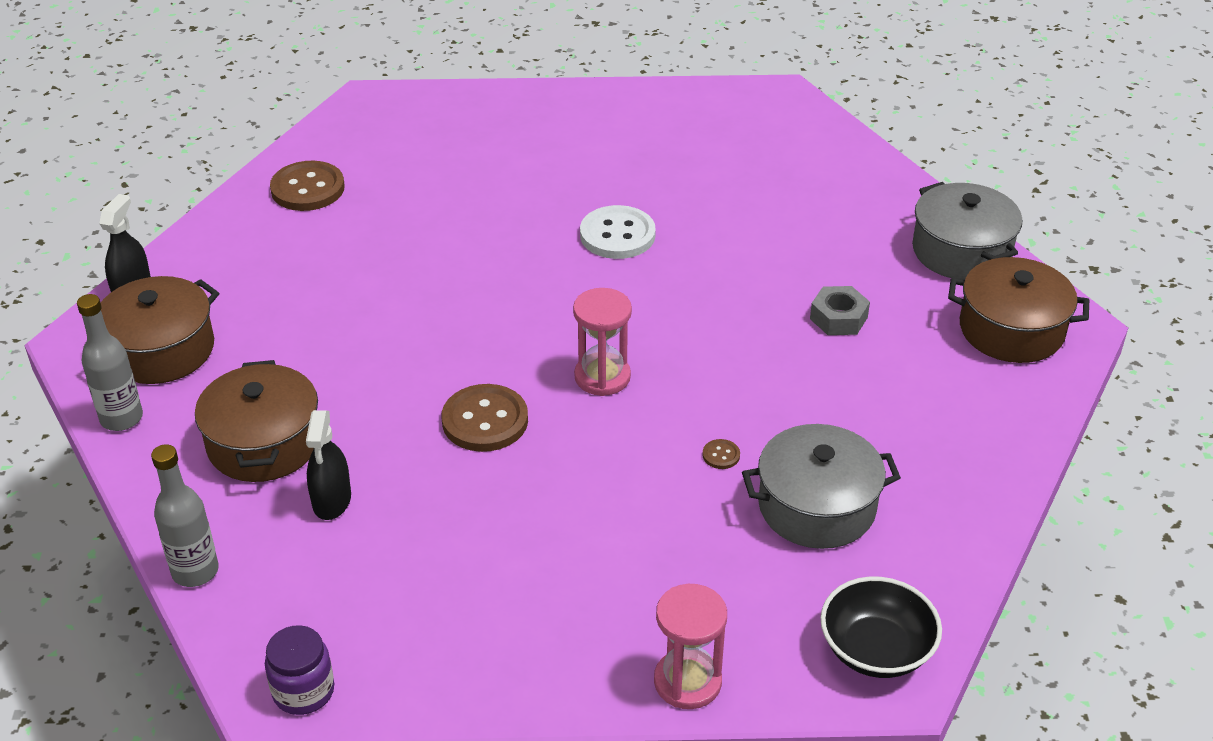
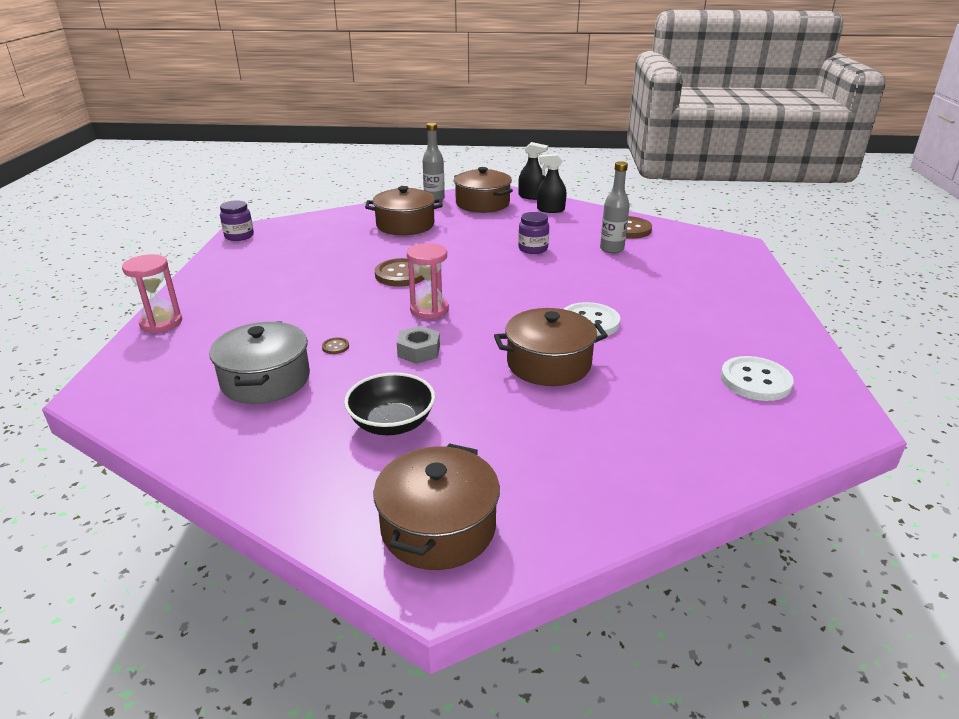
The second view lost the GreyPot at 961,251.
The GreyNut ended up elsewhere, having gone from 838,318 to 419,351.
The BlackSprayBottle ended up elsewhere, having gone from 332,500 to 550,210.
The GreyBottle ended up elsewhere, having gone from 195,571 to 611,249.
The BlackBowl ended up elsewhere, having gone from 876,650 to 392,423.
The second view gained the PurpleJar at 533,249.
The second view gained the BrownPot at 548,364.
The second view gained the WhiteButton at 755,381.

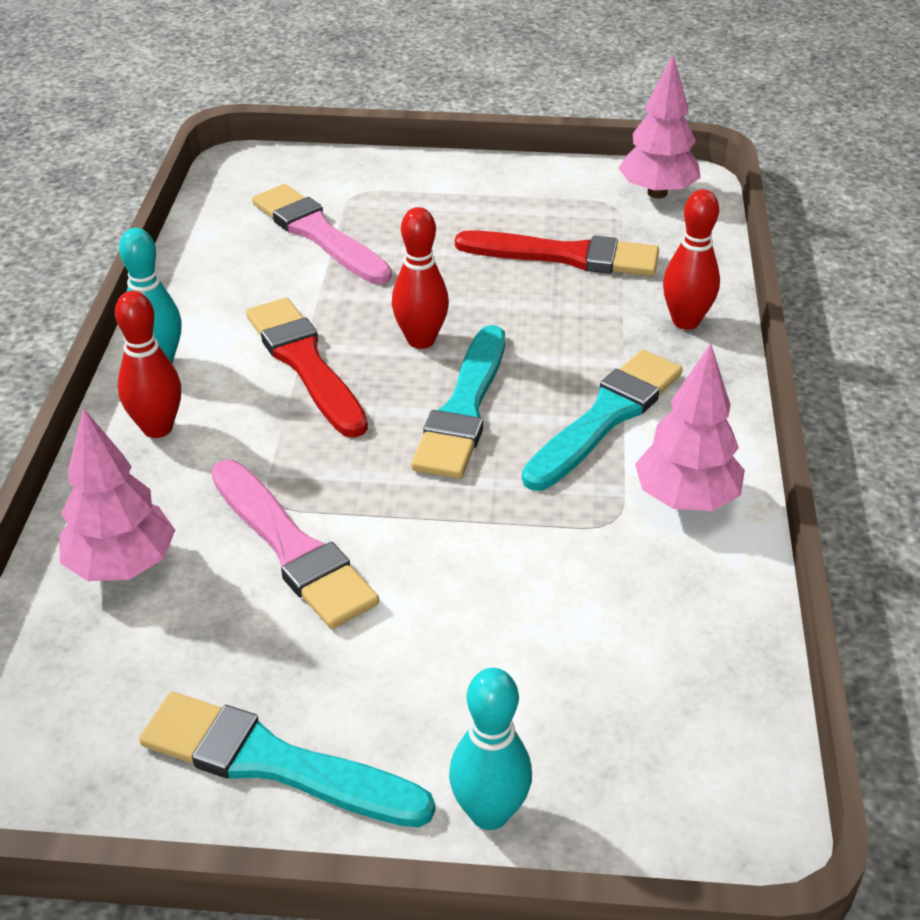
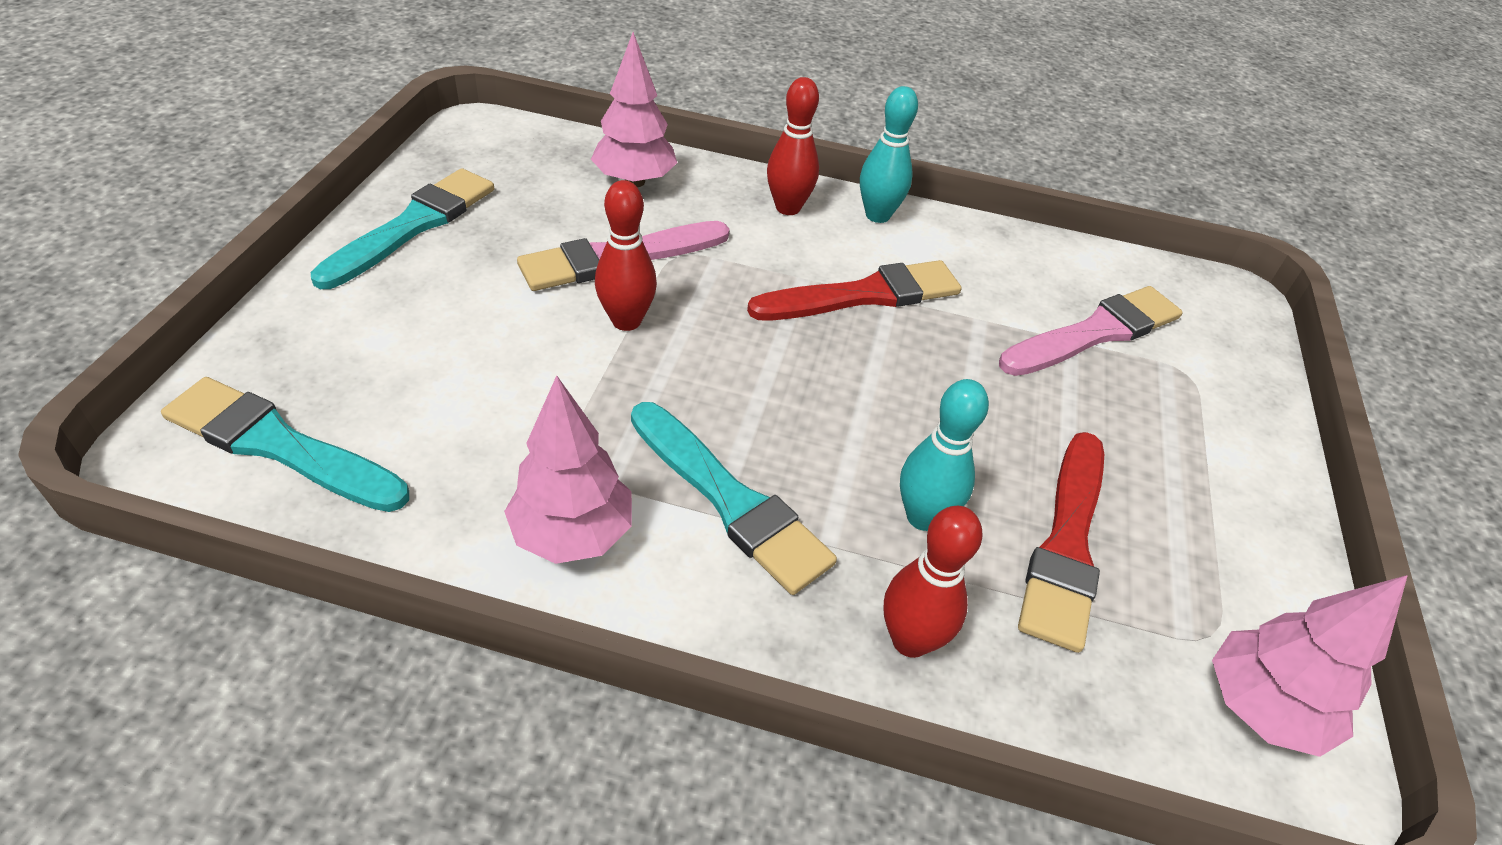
The RedBowlingPin ended up elsewhere, having gone from 421,340 to 626,321.
The TurquoiseBrush ended up elsewhere, having gone from 464,409 to 280,445.
The TurquoiseBowlingPin ended up elsewhere, having gone from 489,813 to 923,517.

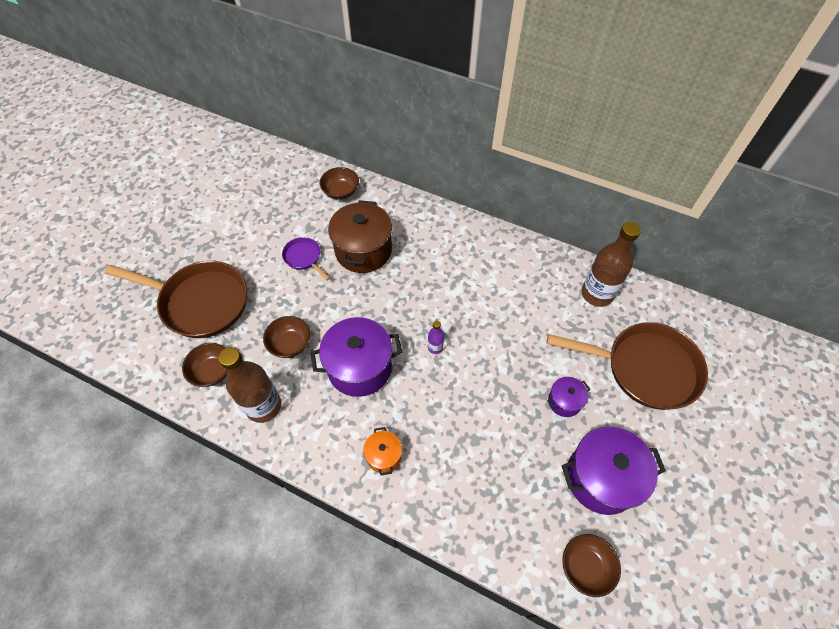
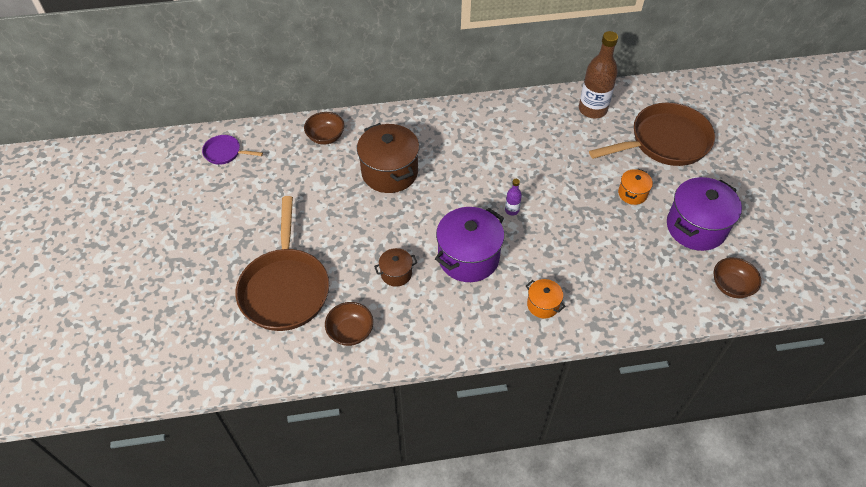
The PurplePan ended up elsewhere, having gone from 304,258 to 225,153.
The BrownPan at 200,302 ended up facing another way, 105 degrees clockwise from before.
Where the BrownBowl stood at 290,344, the BrownPot came to stand at 396,273.
The second view lost the BrownBottle at 263,406.
What was the PurplePot at 564,401 turned into the OrangePot at 632,193.

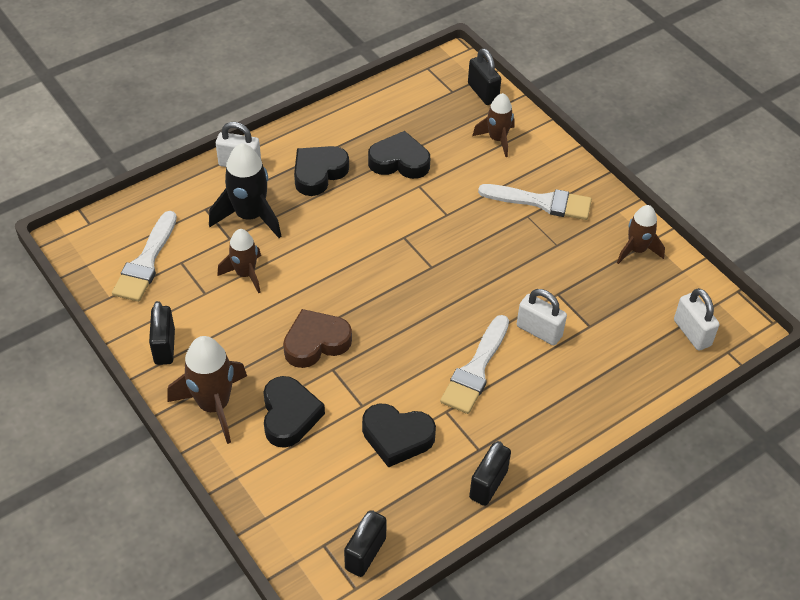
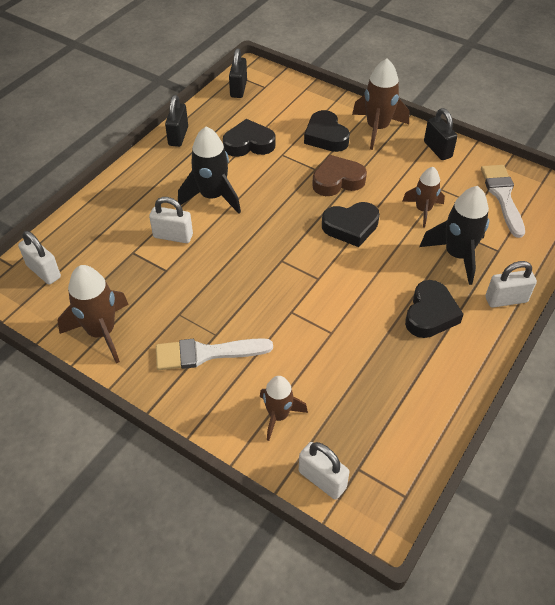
What was the BlackPadlock at 483,93 turned into the WhitePadlock at 322,479.
The BlackHeart ended up elsewhere, having gone from 399,161 to 351,227.
The size of the BrownRocket at 637,250 changed by a factor of 1.55.
The BrownHeart at 316,342 ended up facing another way, 150 degrees counterclockwise from before.
Where the WhiteBrush stood at 476,369, the BlackRocket came to stand at 212,197.

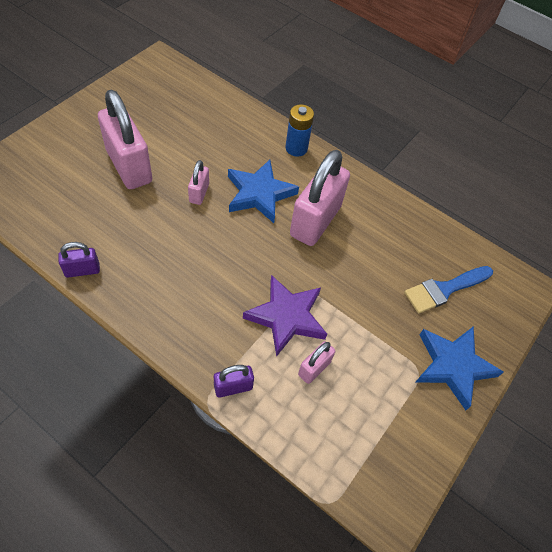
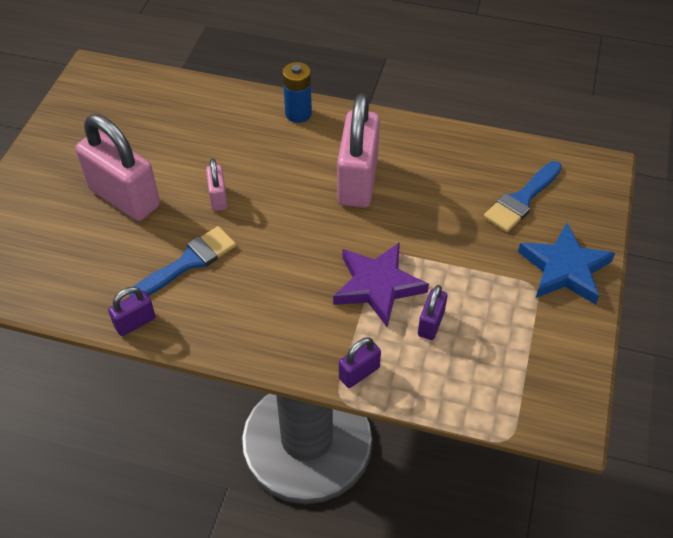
The second view lost the BlueStar at 259,194.
What was the PinkPadlock at 314,368 turned into the PurplePadlock at 431,323.
The second view gained the BlueBrush at 188,262.

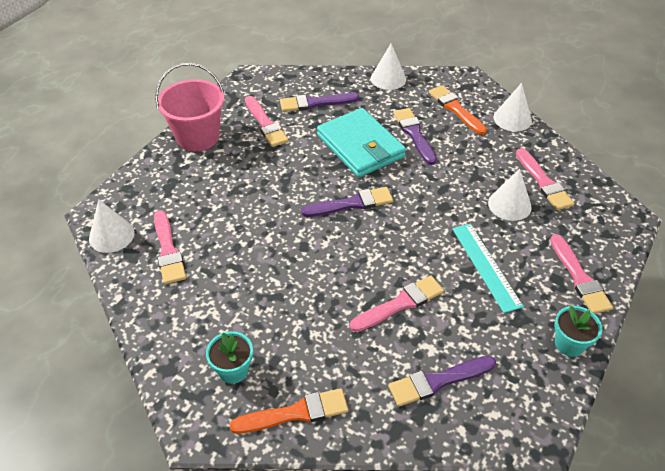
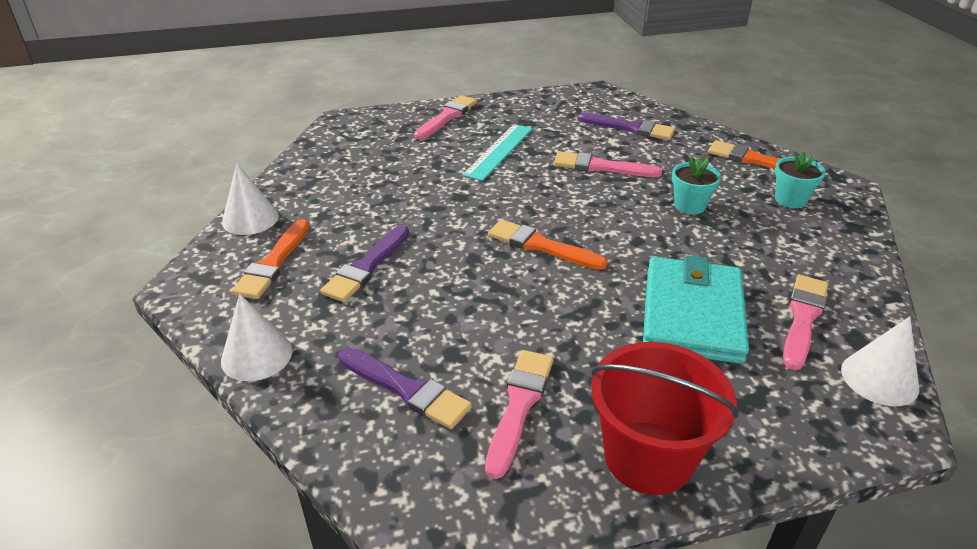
What was the PinkBucket at 197,137 turned into the RedBucket at 648,457.
The TurquoiseWallet ended up elsewhere, having gone from 360,146 to 692,314.
The second view lost the PinkBrush at 543,182.
The second view lost the WhiteCone at 509,205.
What was the PurpleBrush at 352,204 turned into the OrangeBrush at 541,246.
The TurquoiseFlowerPot ended up elsewhere, having gone from 569,344 to 690,206.

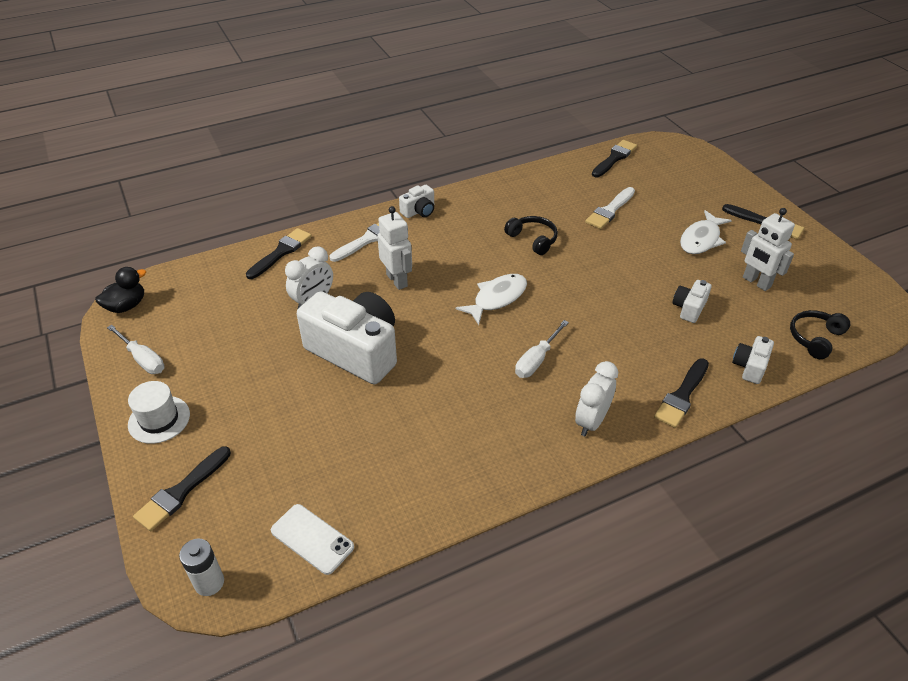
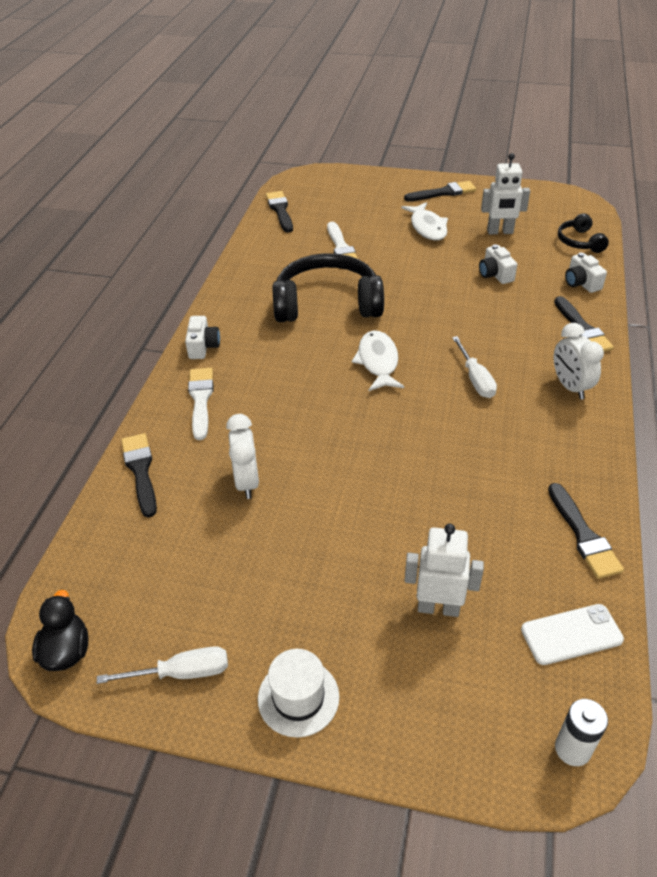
The WhiteRobot ended up elsewhere, having gone from 397,280 to 438,607.
The size of the BlackHeadphones at 533,239 changed by a factor of 2.01.
The second view lost the WhiteCamera at 355,351.
The BlackBrush ended up elsewhere, having gone from 181,491 to 583,535.

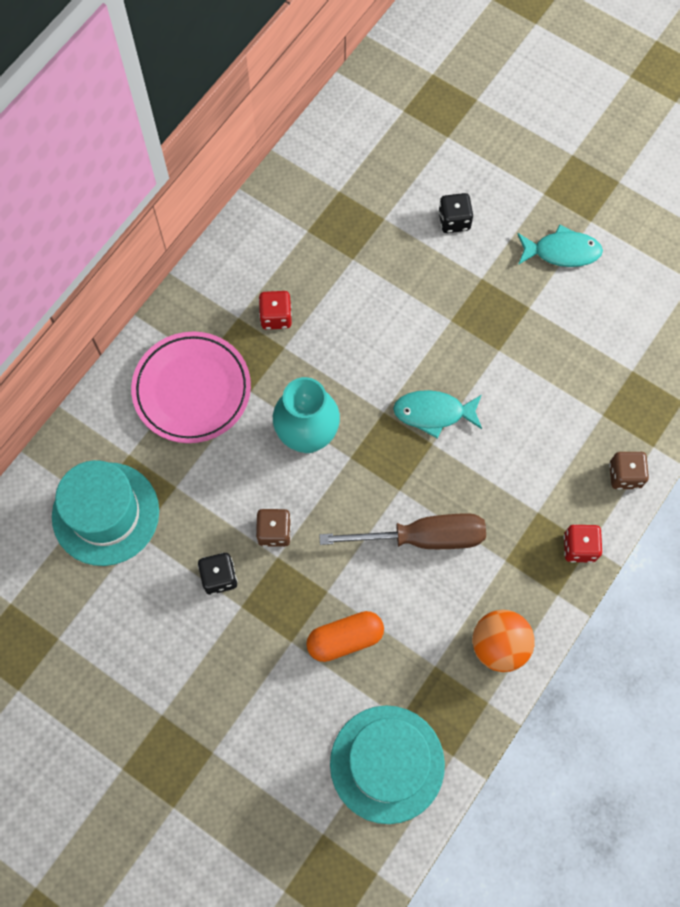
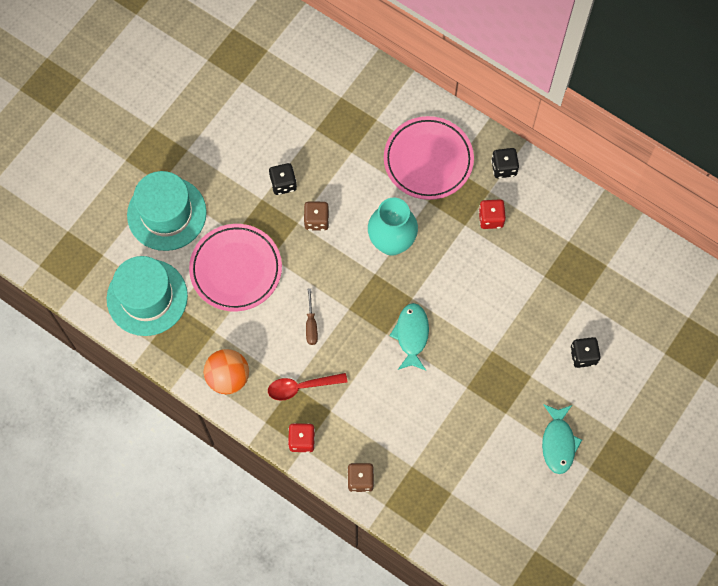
The TurquoiseHat ended up elsewhere, having gone from 105,513 to 167,213.
The size of the BrownScrewdriver at 423,537 changed by a factor of 0.47.
Where the OrangeCapsule stood at 345,639, the PinkPlate came to stand at 236,269.
The second view gained the BlackDice at 503,168.
The second view gained the RedSpoon at 301,387.

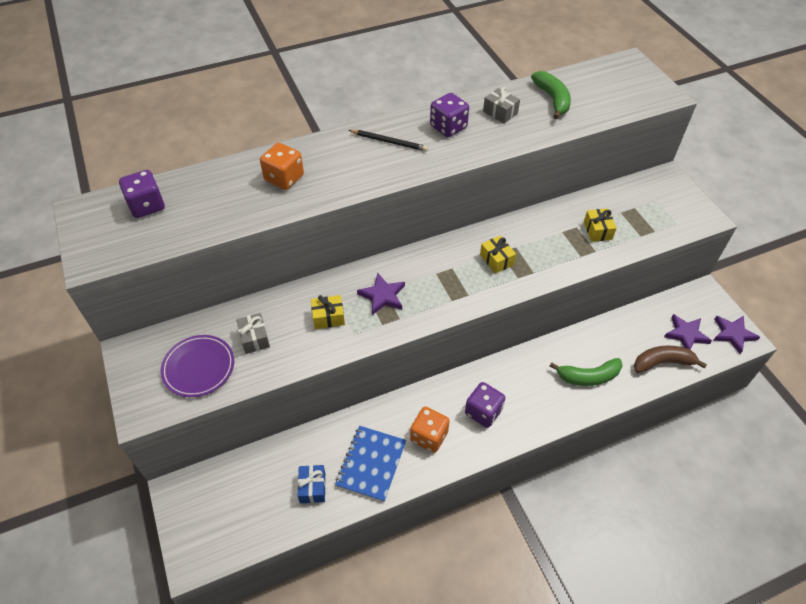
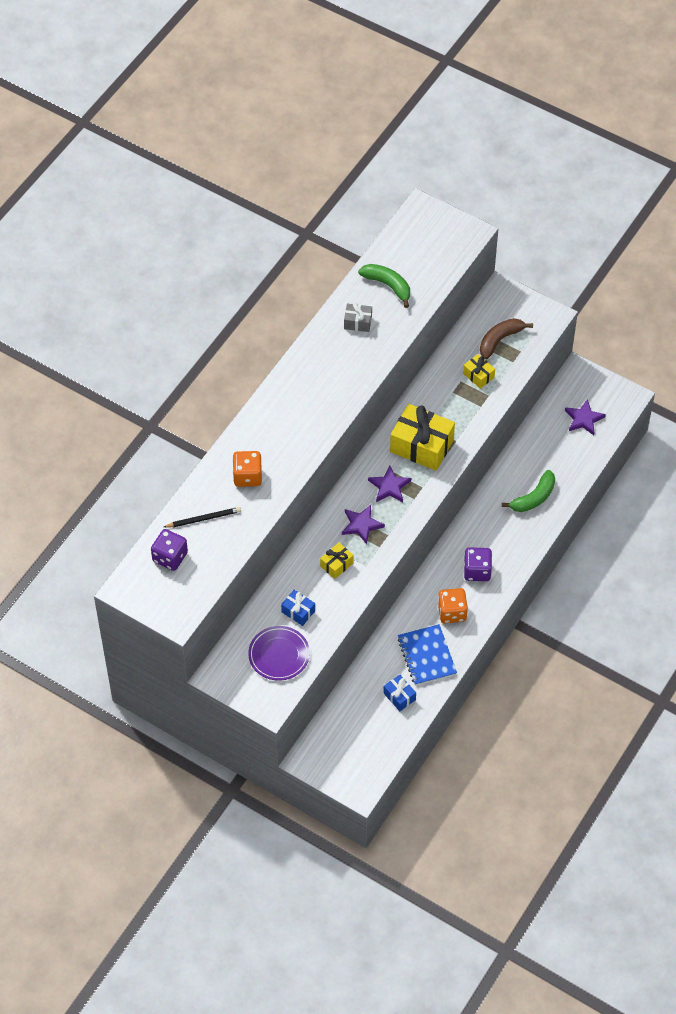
The second view lost the PurpleDice at 448,127.
The BlackPencil ended up elsewhere, having gone from 389,142 to 203,518.
The size of the YellowGift at 496,260 changed by a factor of 2.02.
What was the GreyGift at 254,338 turned into the BlueGift at 298,611.
The PurpleStar ended up elsewhere, having gone from 733,334 to 389,486.
The BrownBanana ended up elsewhere, having gone from 662,362 to 500,340.

